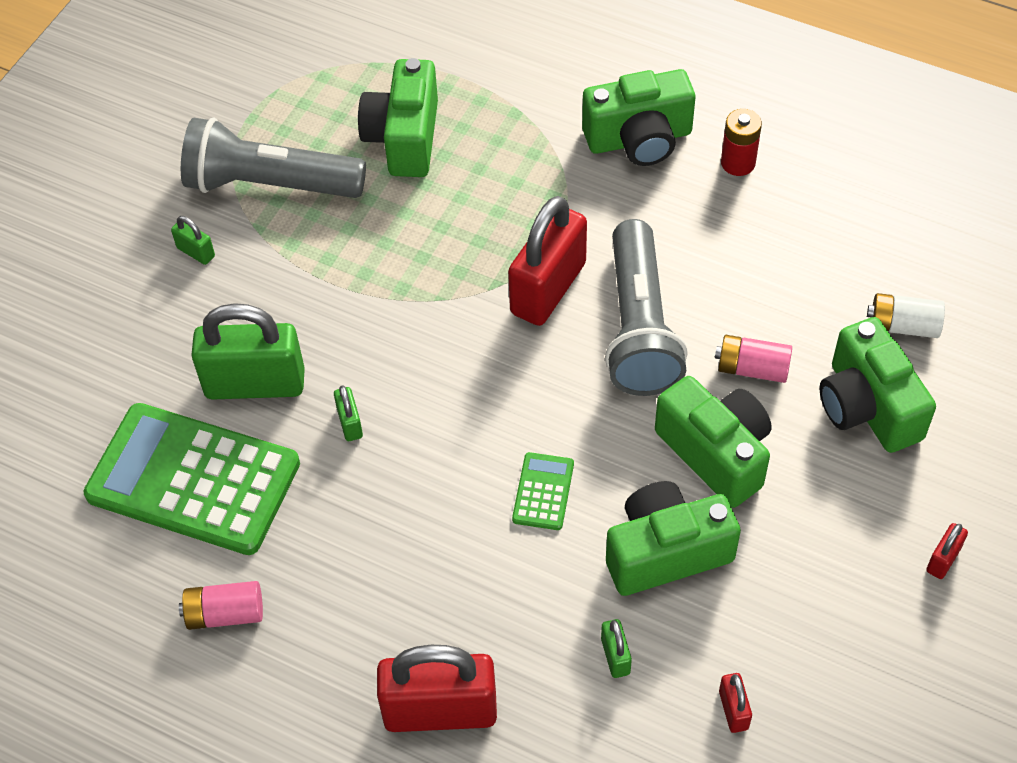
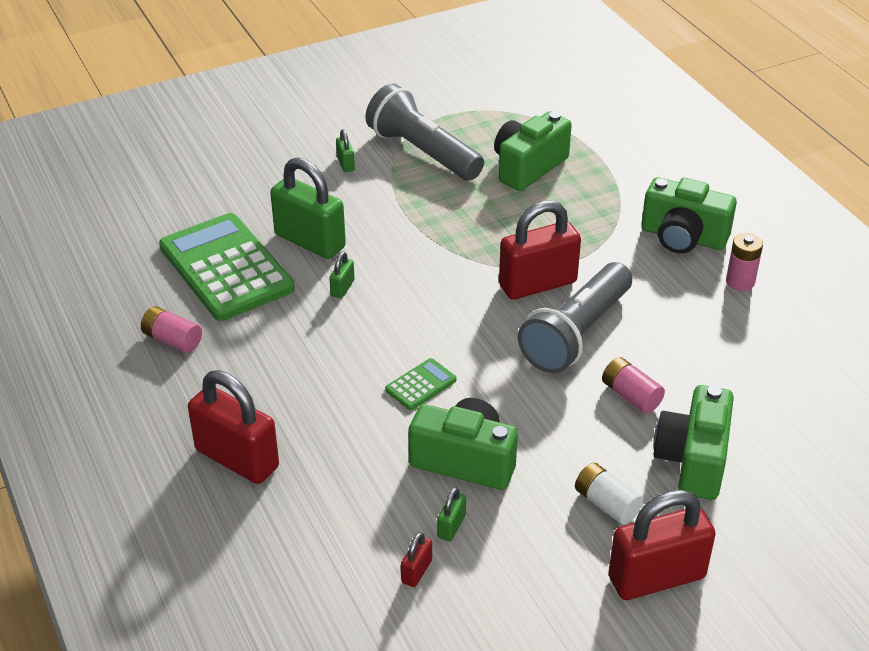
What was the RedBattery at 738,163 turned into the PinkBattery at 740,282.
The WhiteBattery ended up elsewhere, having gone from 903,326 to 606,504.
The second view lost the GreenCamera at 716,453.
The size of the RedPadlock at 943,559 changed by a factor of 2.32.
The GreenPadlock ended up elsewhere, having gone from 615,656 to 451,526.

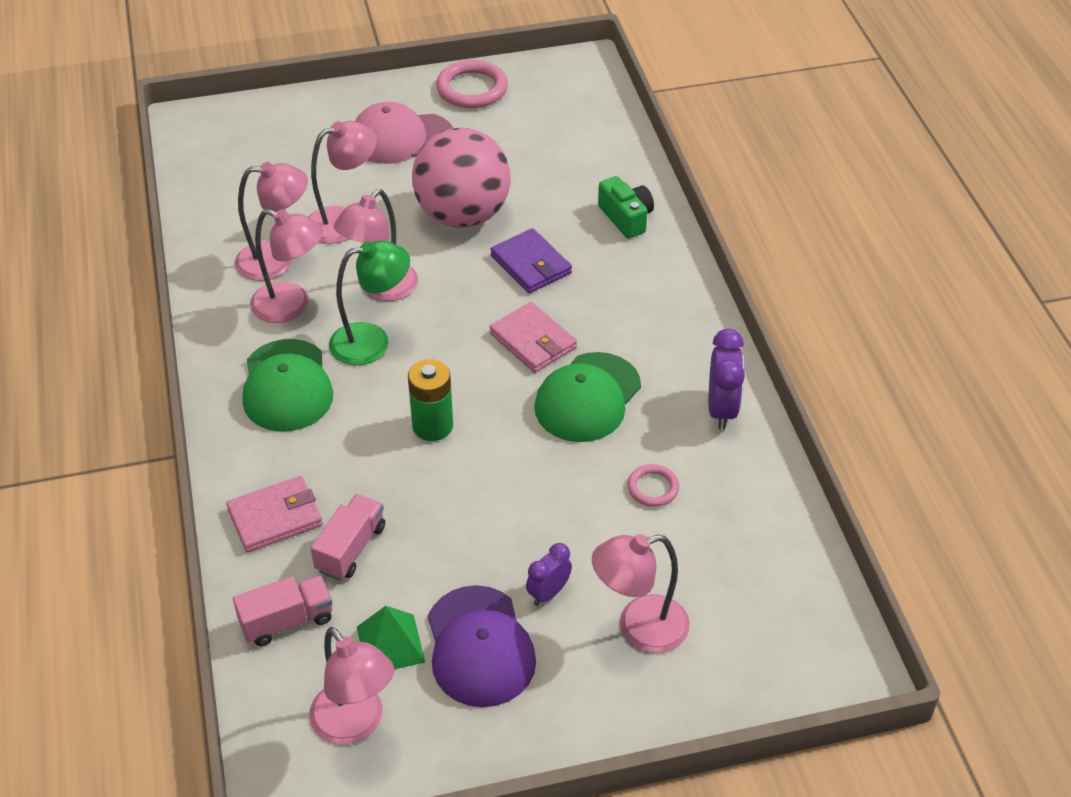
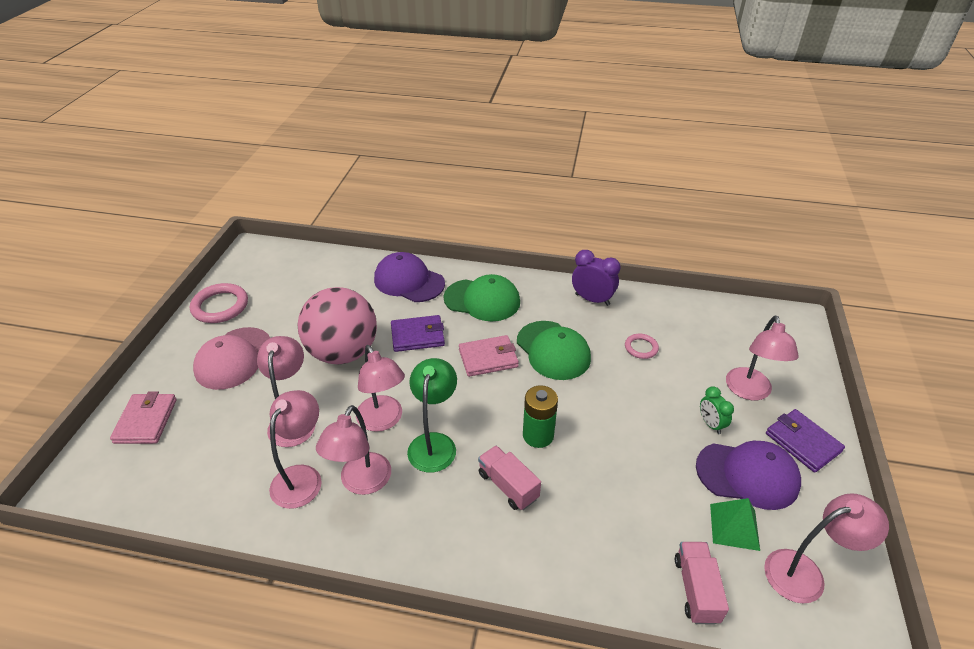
Where the GreenCamera stood at 626,218, the PurpleCap came to stand at 409,281.
The PinkLamp at 291,306 ended up facing another way, 150 degrees clockwise from before.
The GreenCap ended up elsewhere, having gone from 287,386 to 482,300.
The PinkWallet ended up elsewhere, having gone from 275,517 to 146,421.
The PinkTruck ended up elsewhere, having gone from 350,548 to 508,486.
What was the PurpleClock at 548,593 turned into the GreenClock at 710,424.
The second view gained the PurpleWallet at 803,442.

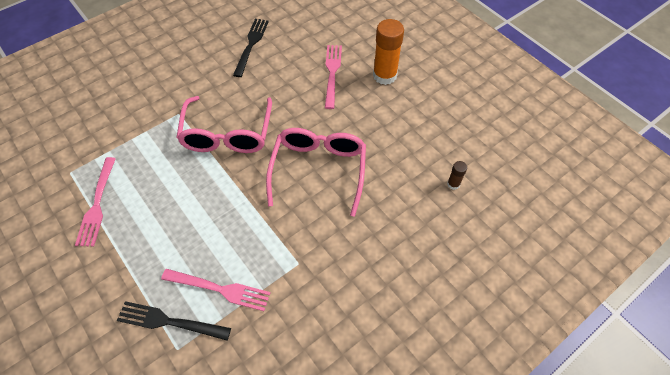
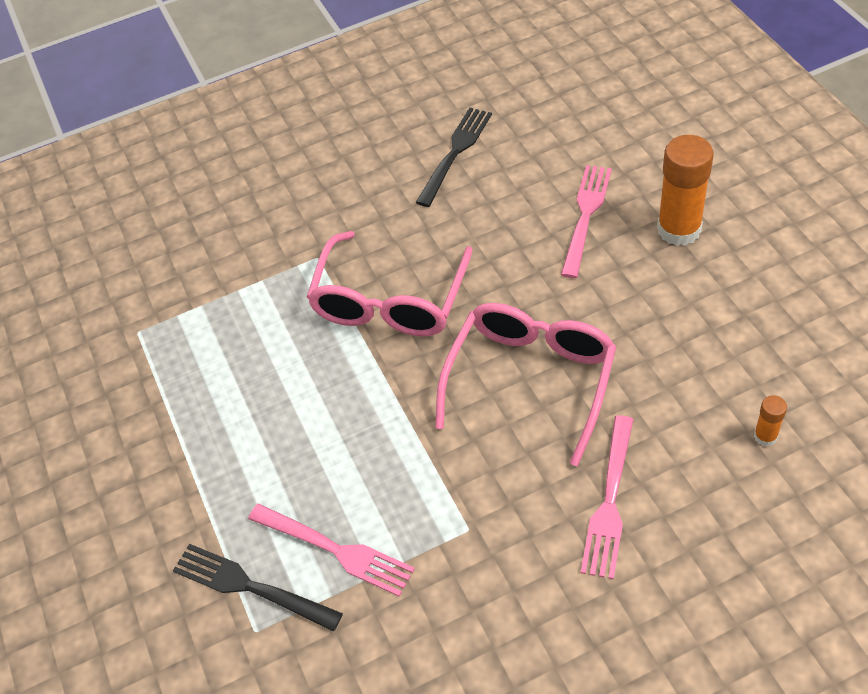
The PinkFork ended up elsewhere, having gone from 97,204 to 609,501.
What was the BrownGlueStick at 453,184 turned into the OrangeGlueStick at 765,436.

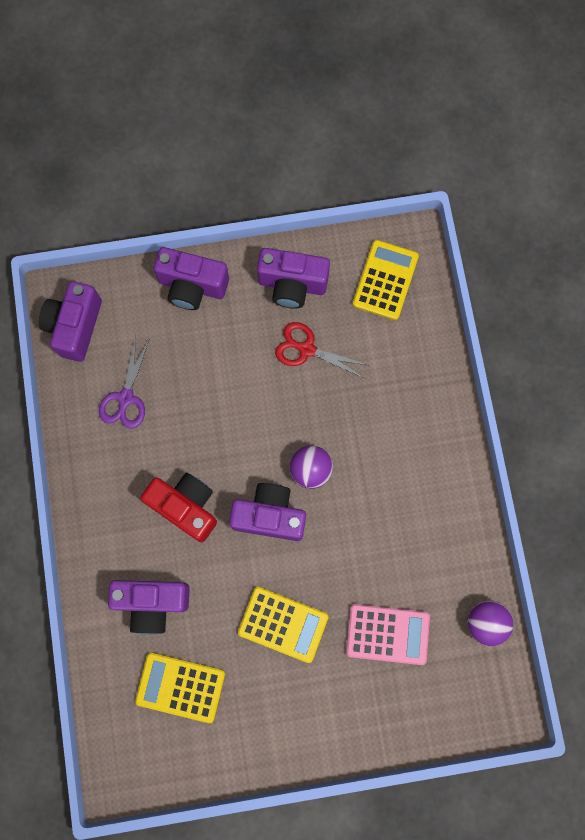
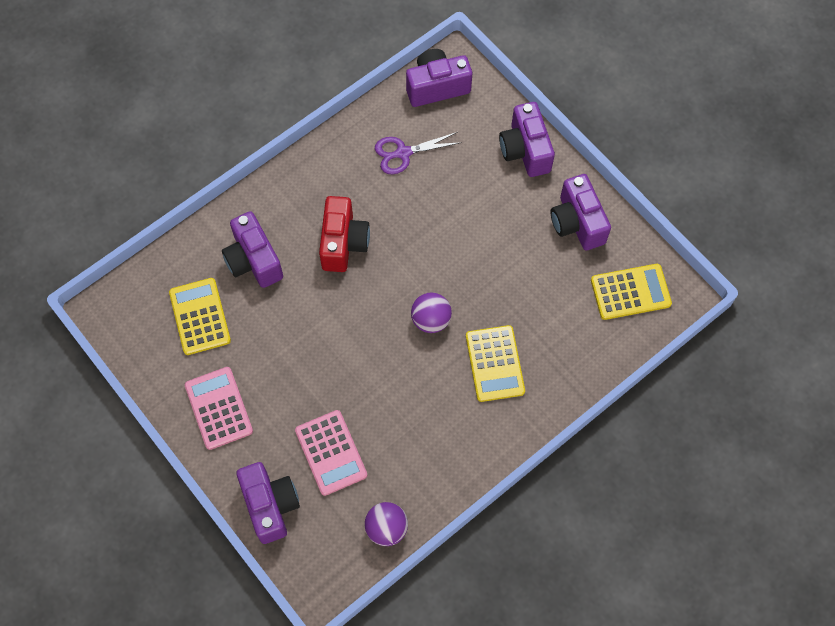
The second view lost the RedScissors at 307,349.
The PurpleCamera ended up elsewhere, having gone from 269,515 to 270,505.
The YellowCalculator ended up elsewhere, having gone from 283,624 to 495,363.
The second view gained the PinkCalculator at 219,408.

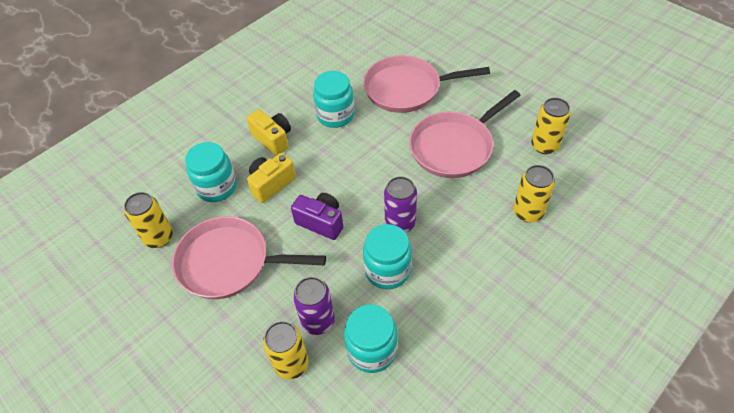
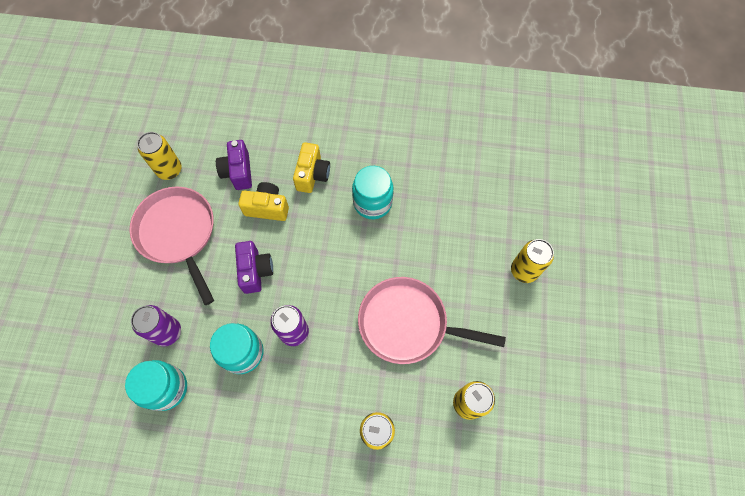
The second view lost the PinkPan at 407,89.
Where the TurquoiseJar stood at 217,187, the PurpleCamera came to stand at 238,172.
The YellowCan ended up elsewhere, having gone from 291,364 to 524,270.

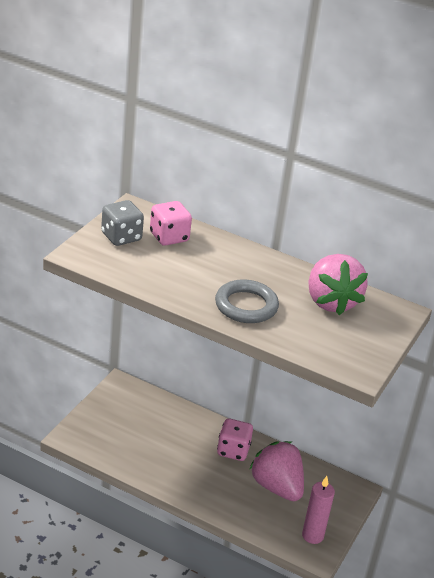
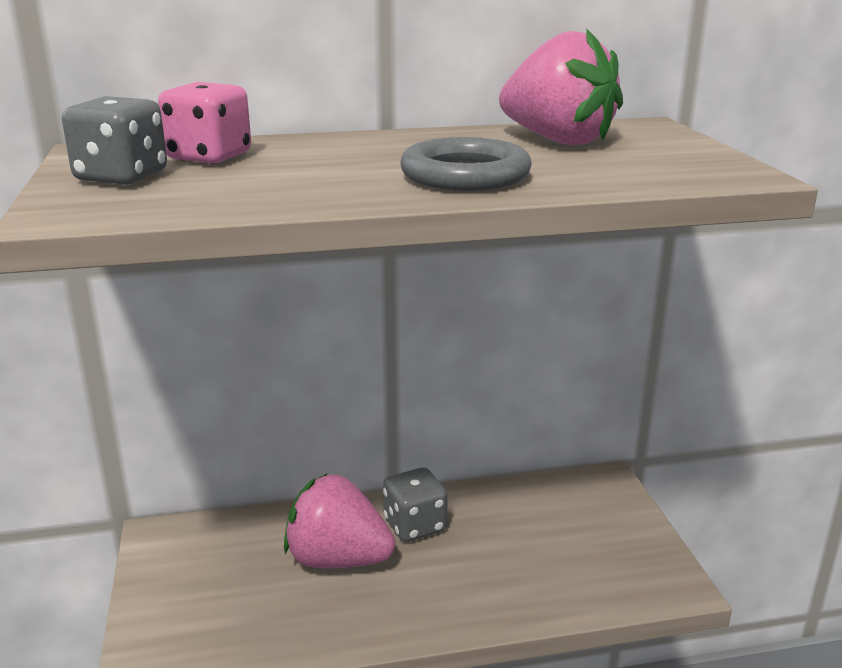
What was the PinkDice at 233,450 turned into the GreyDice at 415,525.
The PinkStrawberry ended up elsewhere, having gone from 277,487 to 338,559.
The second view lost the PinkCandle at 312,535.

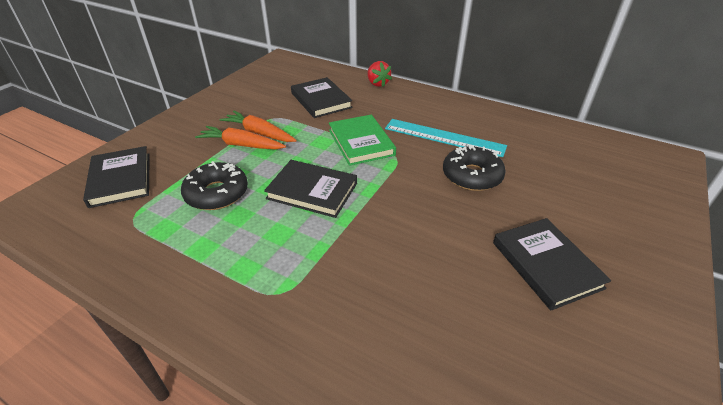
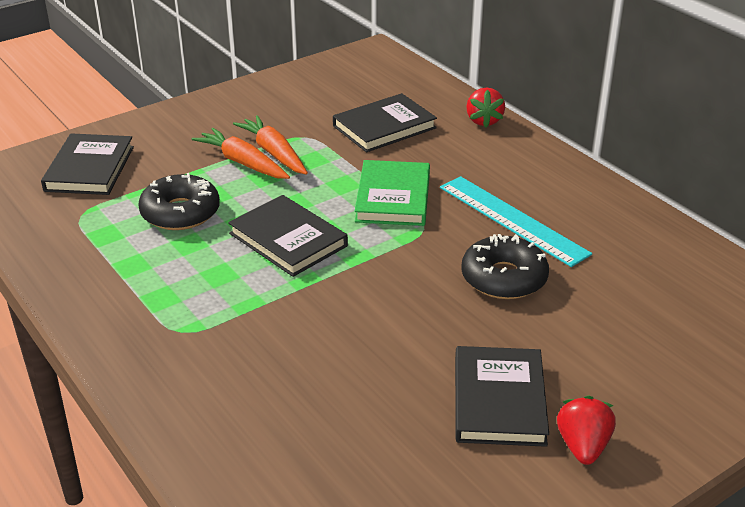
The BlackBook at 321,100 ended up facing another way, 60 degrees clockwise from before.
The second view gained the RedStrawberry at 583,446.

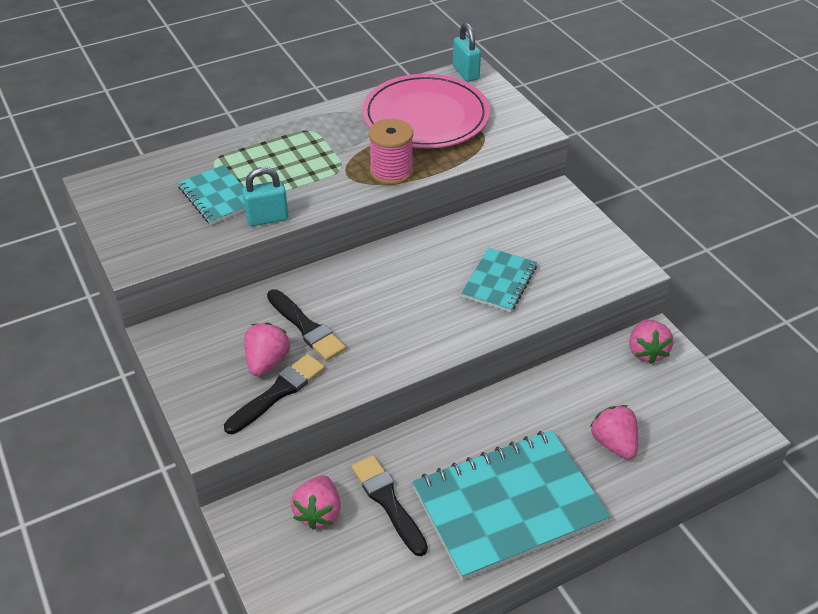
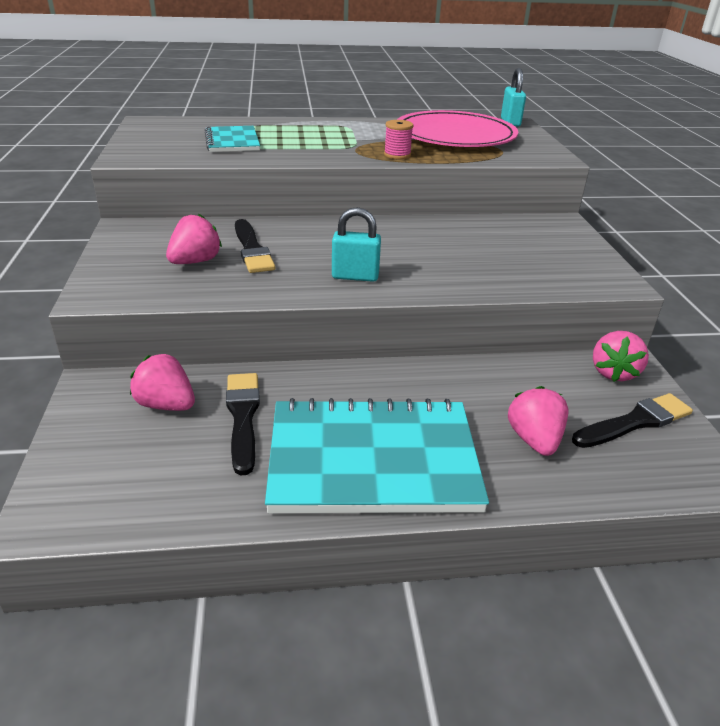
The size of the PinkSpool at 391,172 changed by a factor of 0.64.
The TurquoisePadlock ended up elsewhere, having gone from 267,218 to 355,276.
The second view lost the TurquoiseNotebook at 499,282.
The BlackBrush ended up elsewhere, having gone from 278,392 to 635,422.
The PinkStrawberry at 318,512 ended up facing another way, 90 degrees clockwise from before.

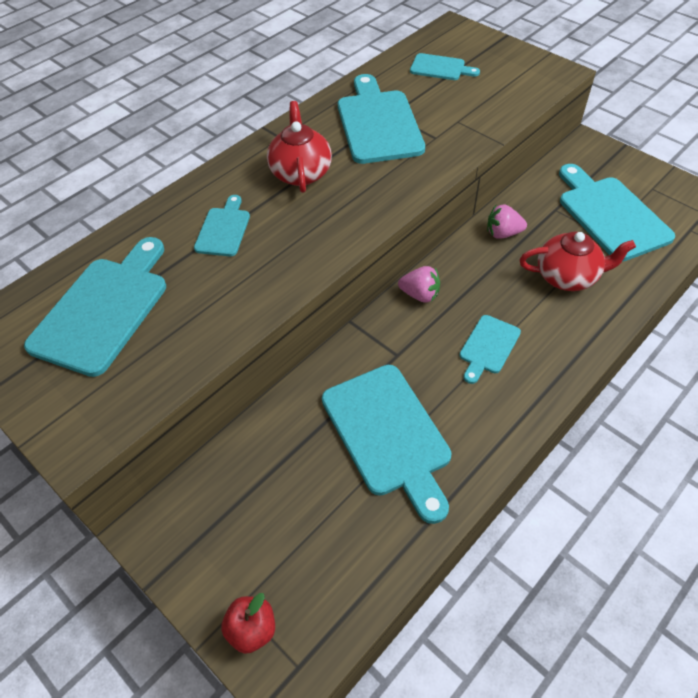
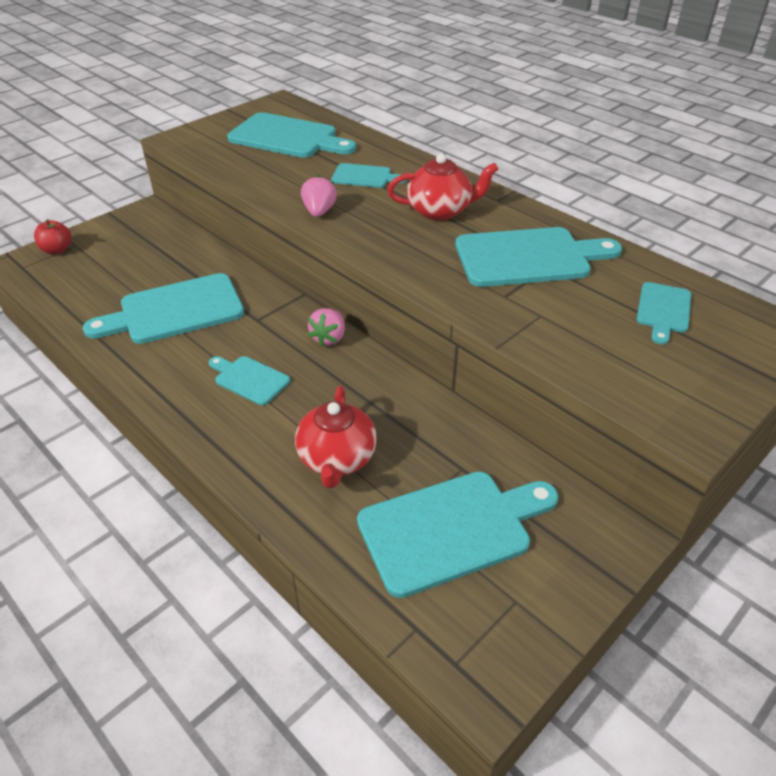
The PinkStrawberry ended up elsewhere, having gone from 503,233 to 319,212.

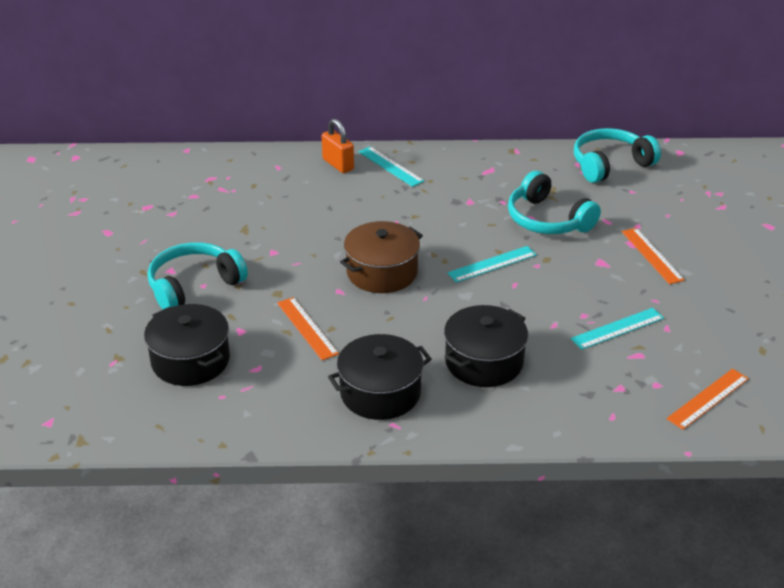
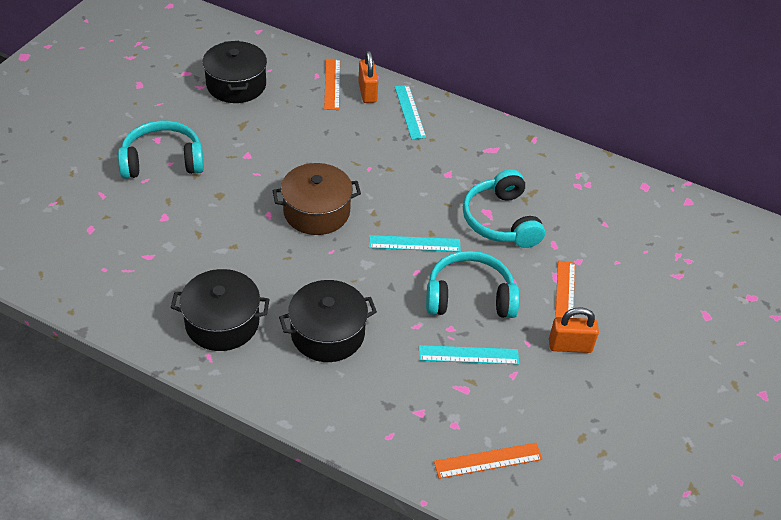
The TurquoiseHeadphones ended up elsewhere, having gone from 610,164 to 469,296.
The OrangeRuler ended up elsewhere, having gone from 307,328 to 332,84.
The BlackPot ended up elsewhere, having gone from 190,360 to 236,85.
The second view gained the OrangePadlock at 570,346.

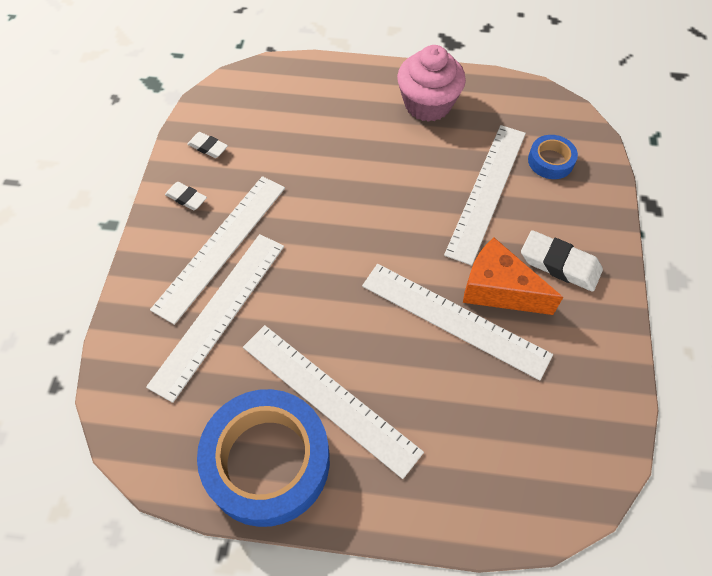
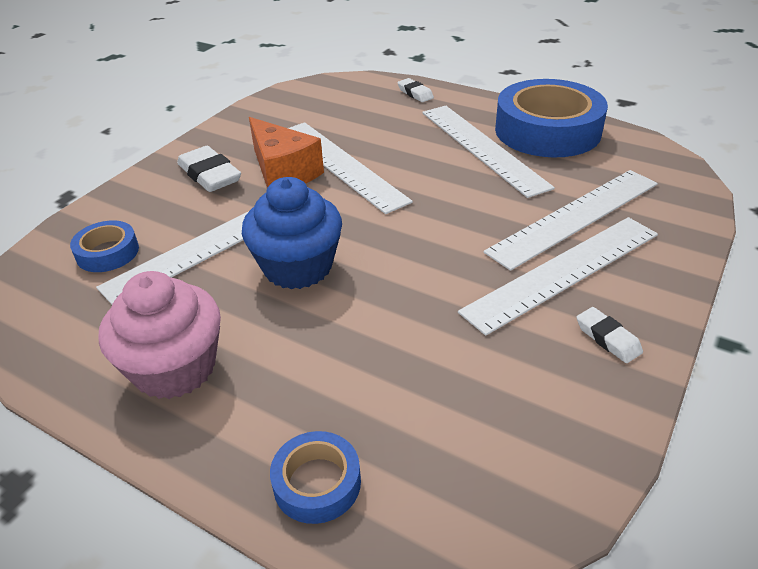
The WhiteEraser ended up elsewhere, having gone from 208,147 to 415,93.
The second view gained the BlueCupcake at 298,267.
The second view gained the BlueTape at 317,483.

